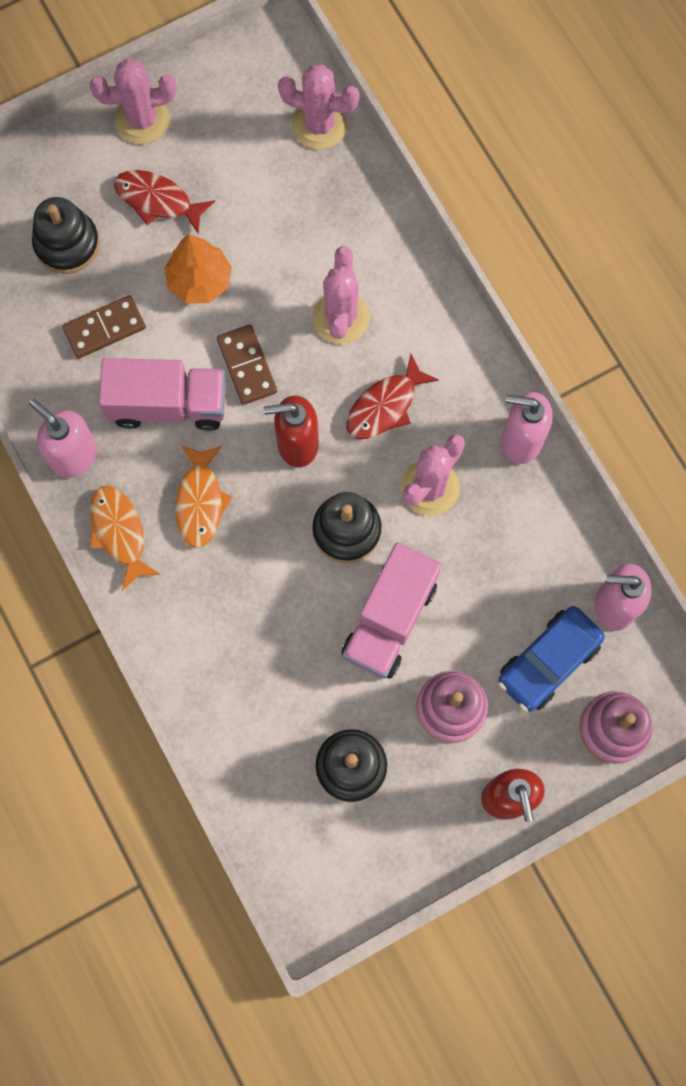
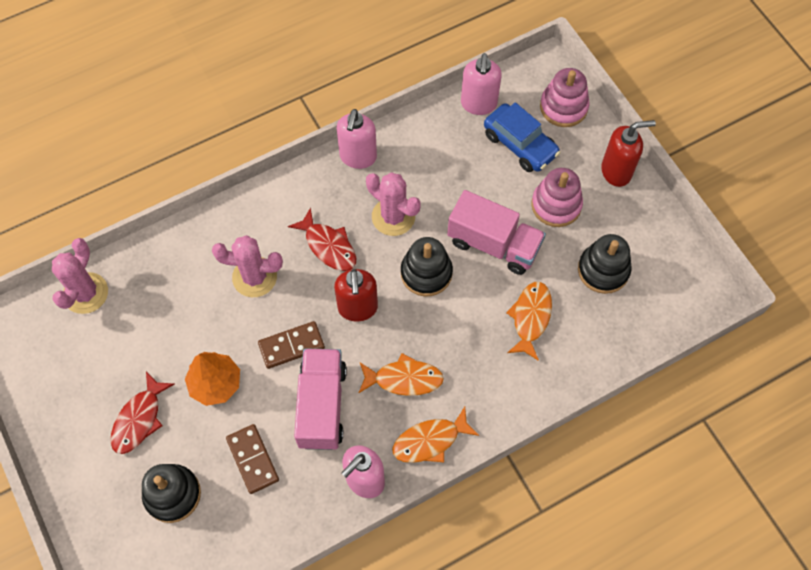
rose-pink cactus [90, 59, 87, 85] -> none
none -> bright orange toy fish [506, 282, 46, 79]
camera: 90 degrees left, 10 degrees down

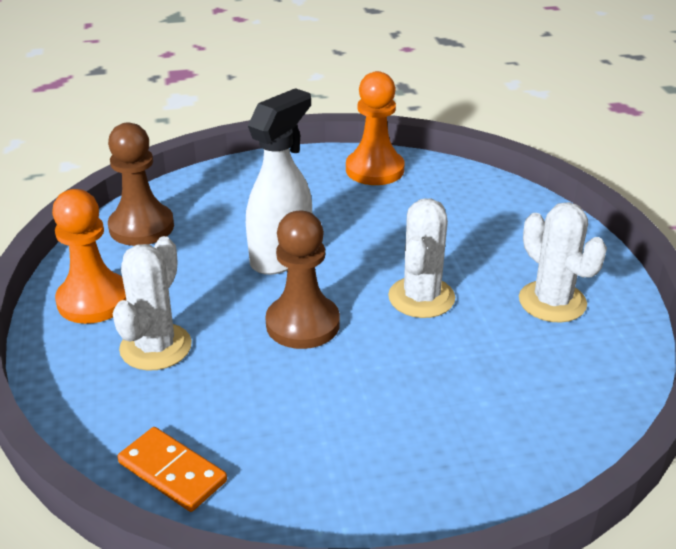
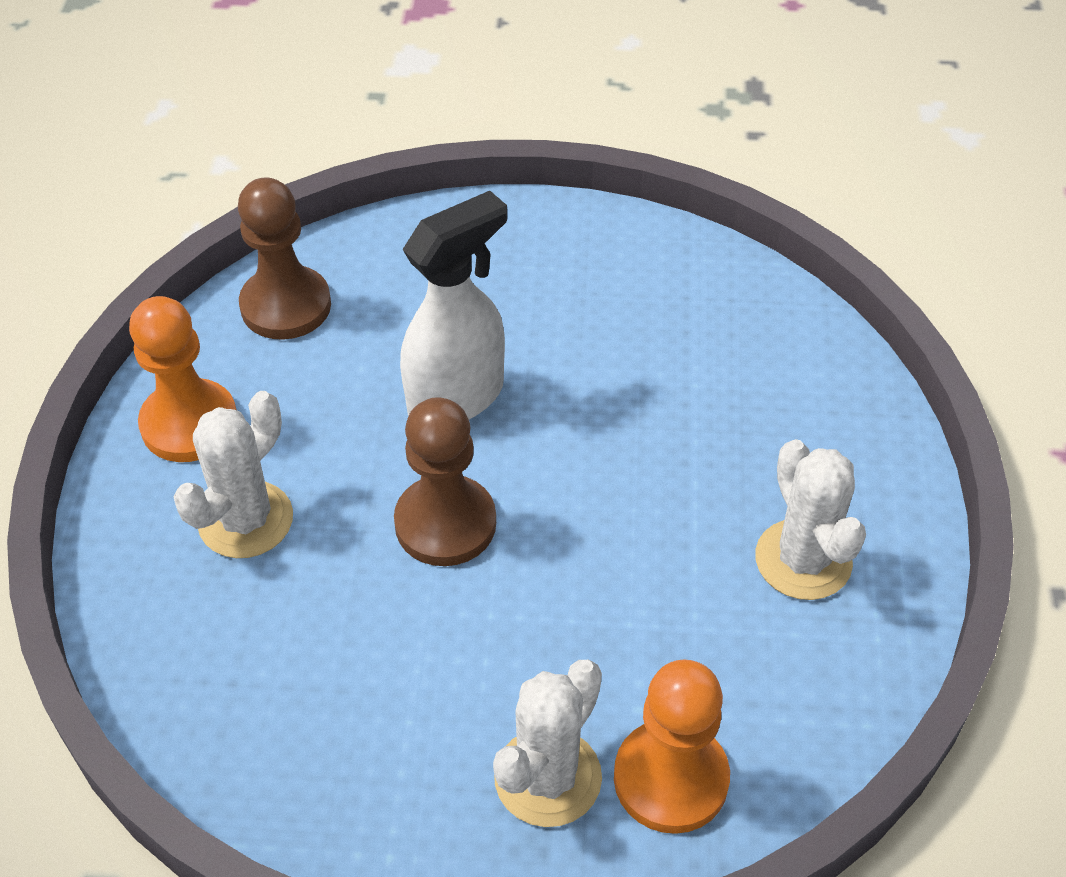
bright orange domino piece [117, 427, 110, 85] -> none
bright orange game pawn [346, 71, 58, 114] -> bright orange game pawn [614, 659, 116, 175], shifted
pure white cactus [388, 198, 67, 120] -> pure white cactus [493, 660, 109, 167], shifted
camera: 15 degrees right, 15 degrees up

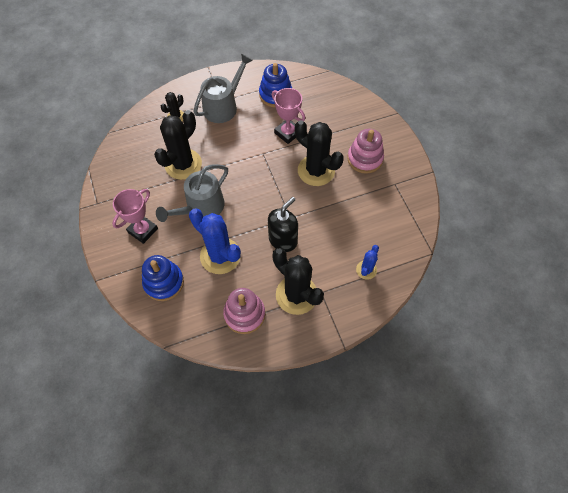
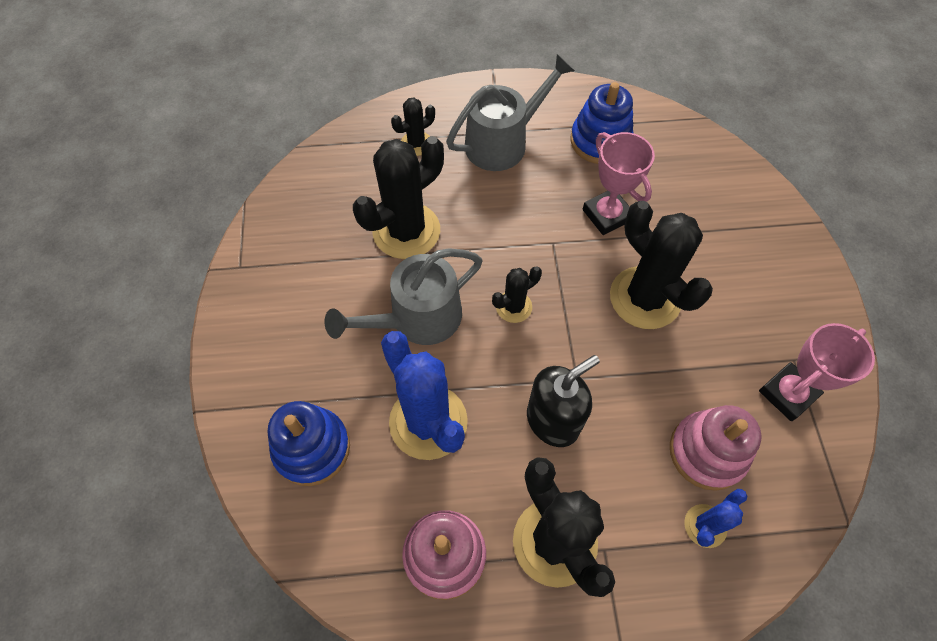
none -> jet-black cactus [492, 266, 50, 57]
rose-pink prize cup [112, 189, 46, 55] -> rose-pink prize cup [759, 323, 116, 98], shifted
rose-pink stacking rings [347, 129, 37, 45] -> rose-pink stacking rings [670, 405, 91, 86], shifted
camera: 15 degrees right, 0 degrees up

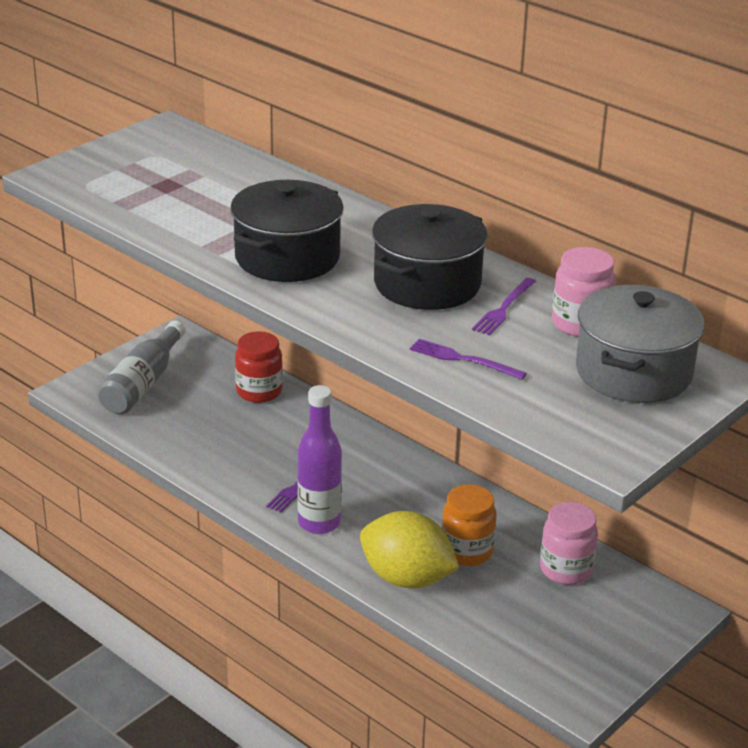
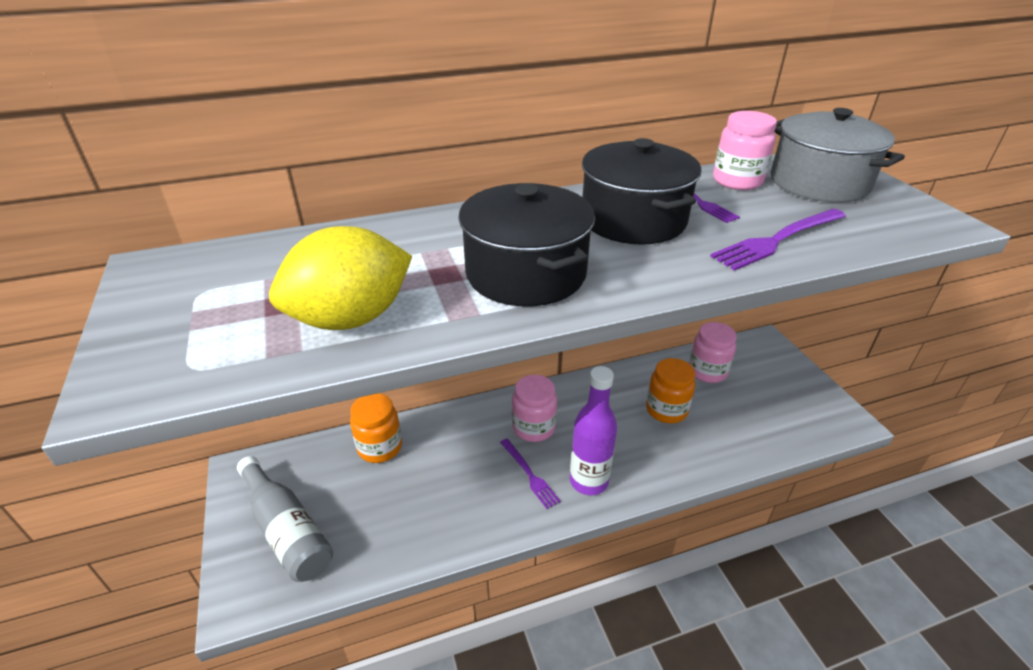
none -> rose-pink preserve jar [512, 375, 45, 67]
golden lemon [360, 511, 100, 77] -> golden lemon [269, 226, 143, 104], shifted
crimson preserve jar [235, 331, 48, 72] -> bright orange preserve jar [350, 393, 52, 70]
royal purple dinner fork [410, 339, 117, 41] -> royal purple dinner fork [710, 209, 136, 62], x1.52
camera: 60 degrees left, 5 degrees up

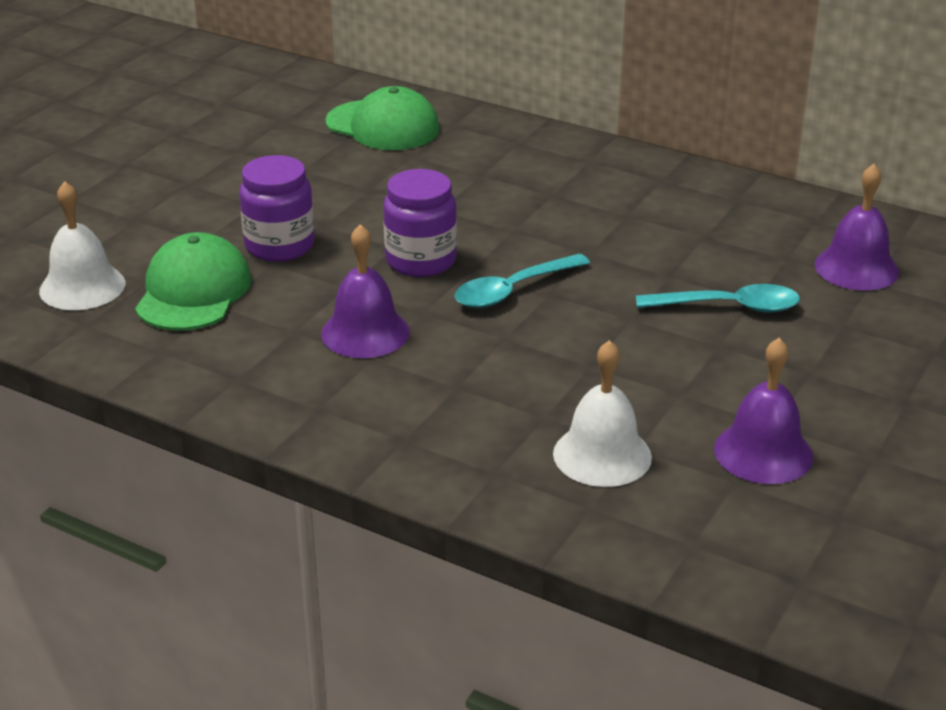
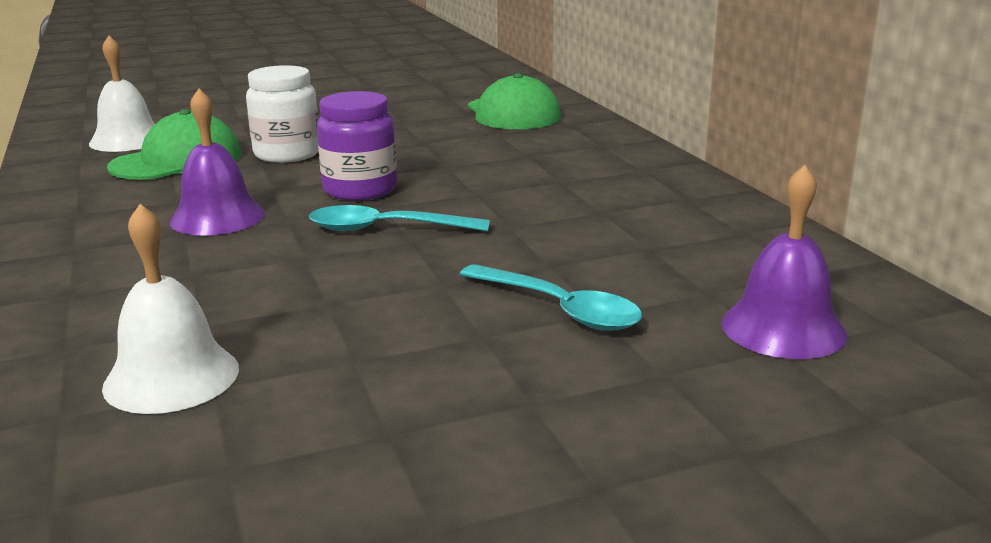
royal purple school bell [714, 338, 99, 146] -> none
royal purple preserve jar [239, 155, 76, 107] -> pure white preserve jar [246, 65, 73, 98]
camera: 40 degrees right, 10 degrees down

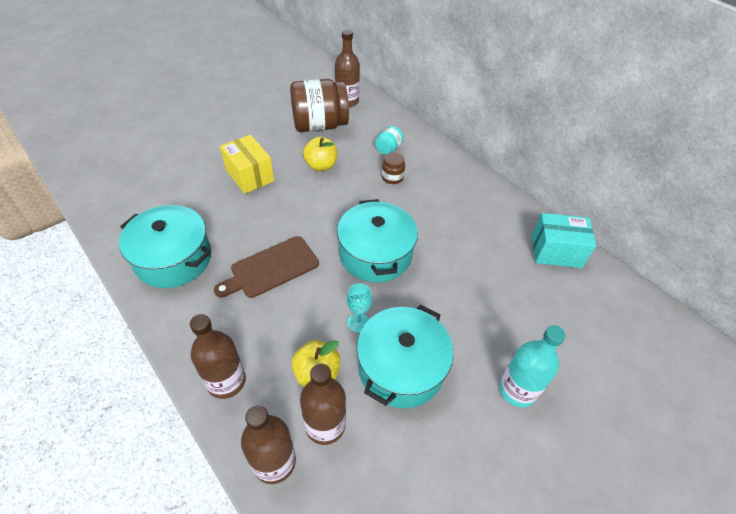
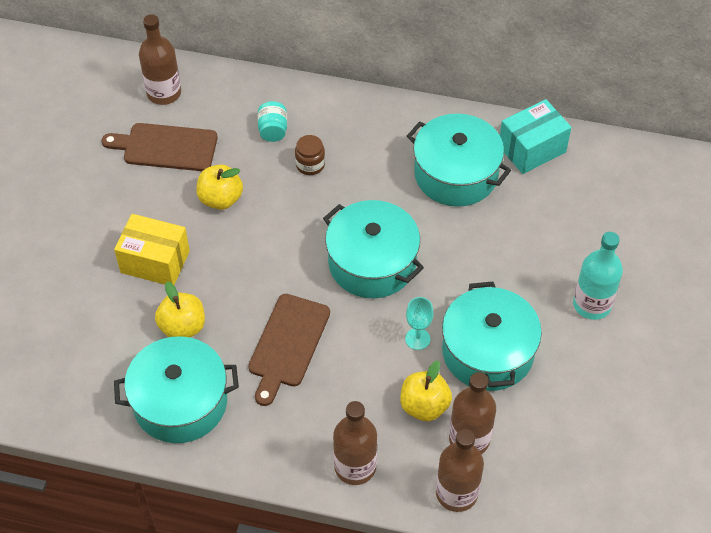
none -> golden toy apple [155, 282, 50, 55]
none -> turquoise pot [407, 114, 104, 93]
brown preserve jar [290, 79, 59, 53] -> brown cutting board [102, 123, 116, 48]
camera: 35 degrees left, 5 degrees up

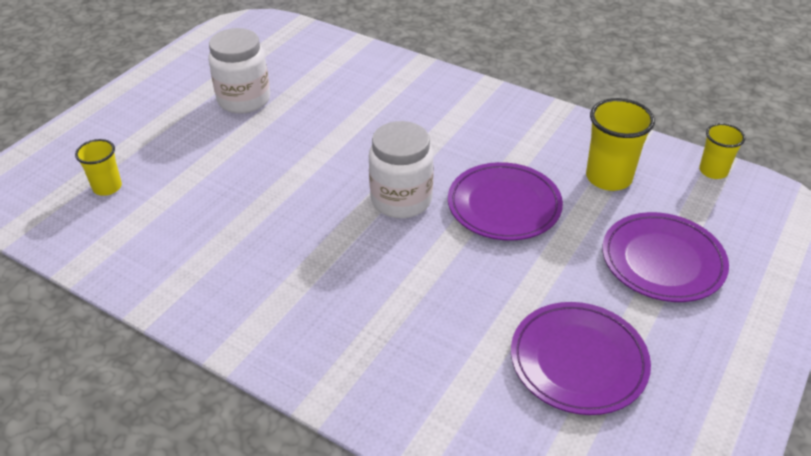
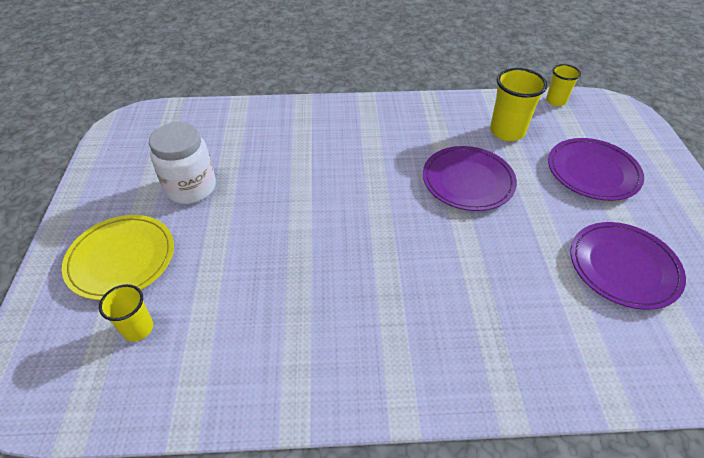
pure white preserve jar [369, 121, 65, 97] -> none
none -> golden dinner plate [62, 215, 112, 85]
camera: 35 degrees left, 5 degrees up

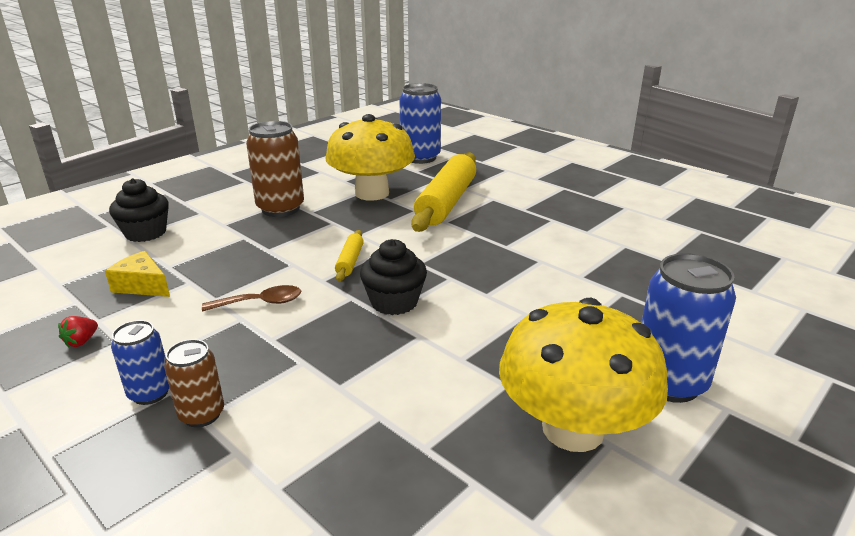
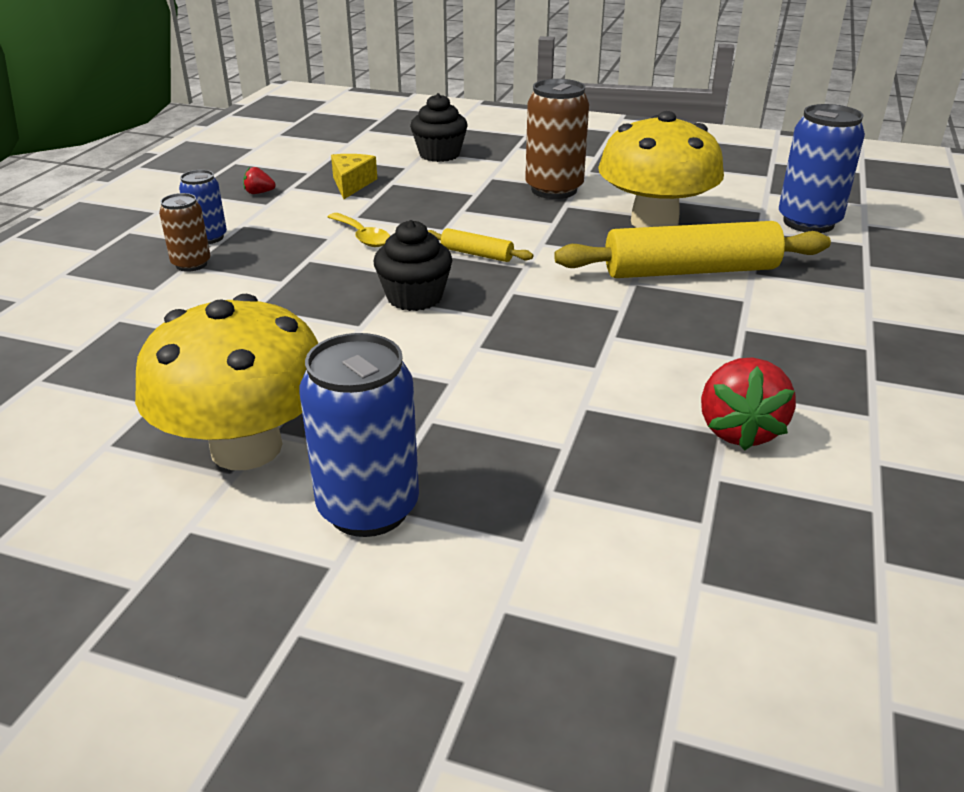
none -> crimson strawberry [701, 357, 95, 94]
brown teaspoon [202, 285, 99, 26] -> golden teaspoon [328, 213, 62, 34]
golden rolling pin [335, 230, 29, 52] -> golden rolling pin [428, 228, 105, 34], 45 degrees clockwise
camera: 65 degrees right, 5 degrees up

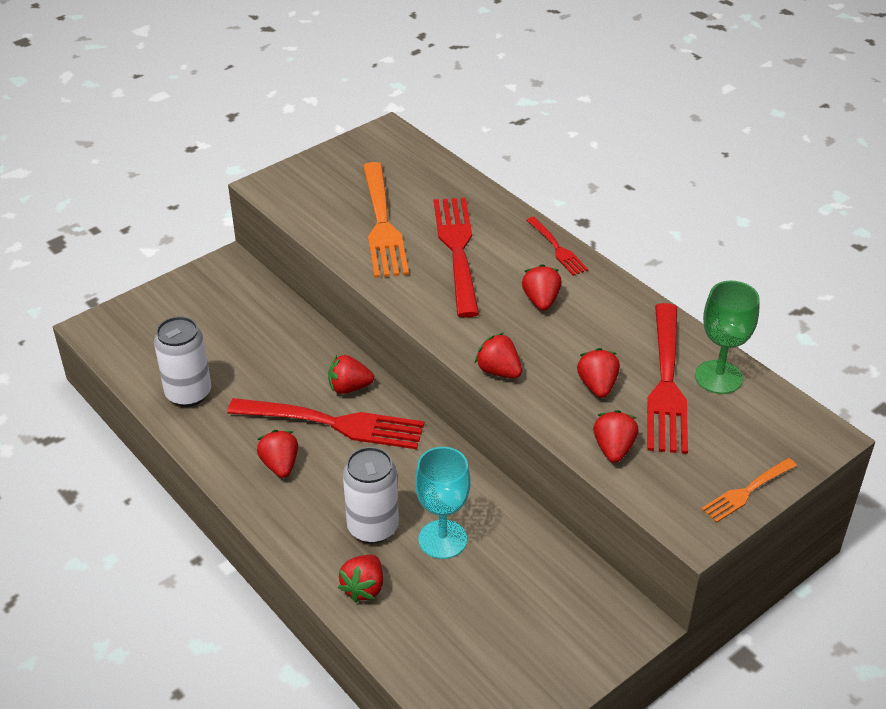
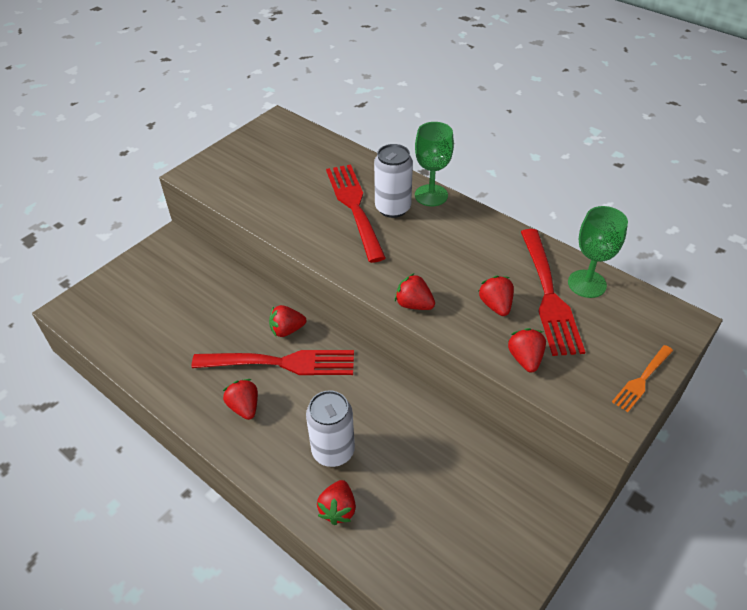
bright orange dinner fork [363, 162, 46, 116] -> none
turquoise chalice [415, 447, 55, 112] -> none
crimson strawberry [522, 264, 40, 47] -> none
pure white can [154, 316, 57, 91] -> pure white can [374, 144, 39, 74], shifted
crimson dinner fork [527, 217, 61, 59] -> emerald chalice [415, 122, 39, 84]
camera: 10 degrees left, 5 degrees up

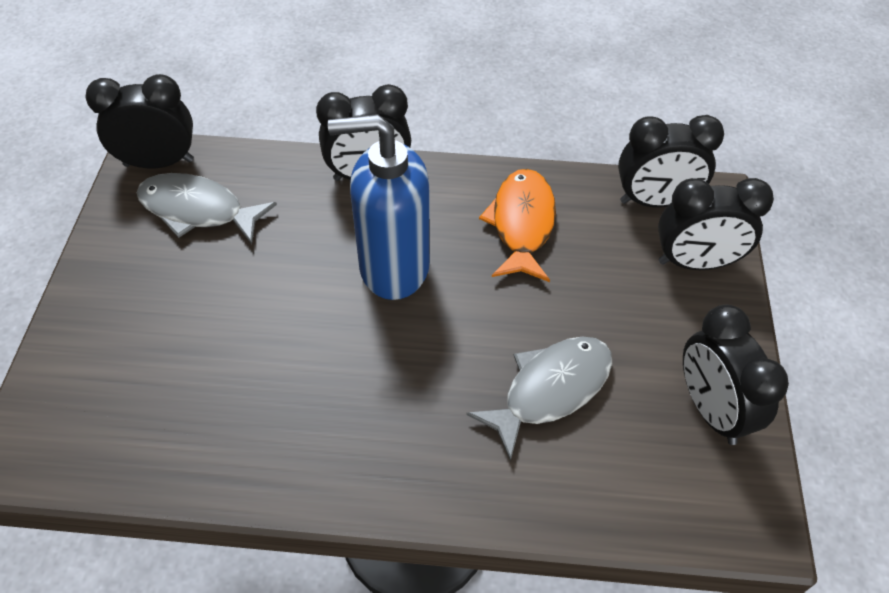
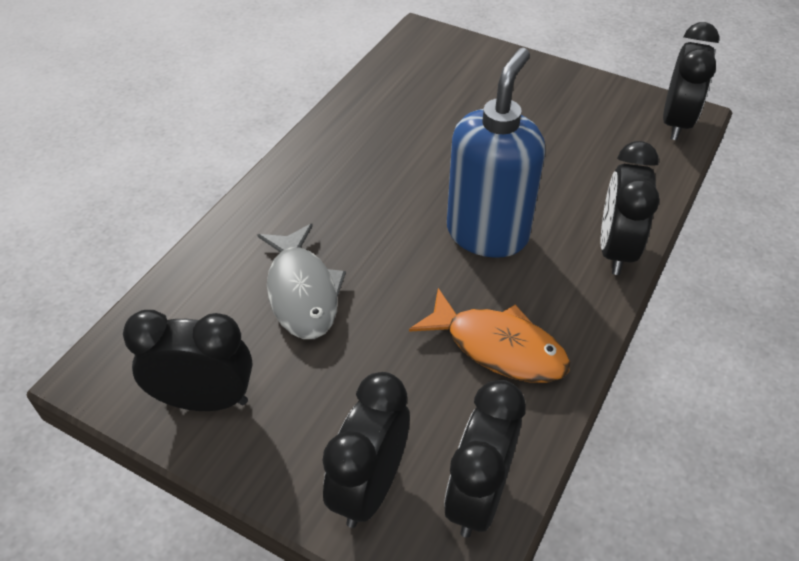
grey toy fish [136, 173, 141, 71] -> none
camera: 115 degrees right, 5 degrees down

